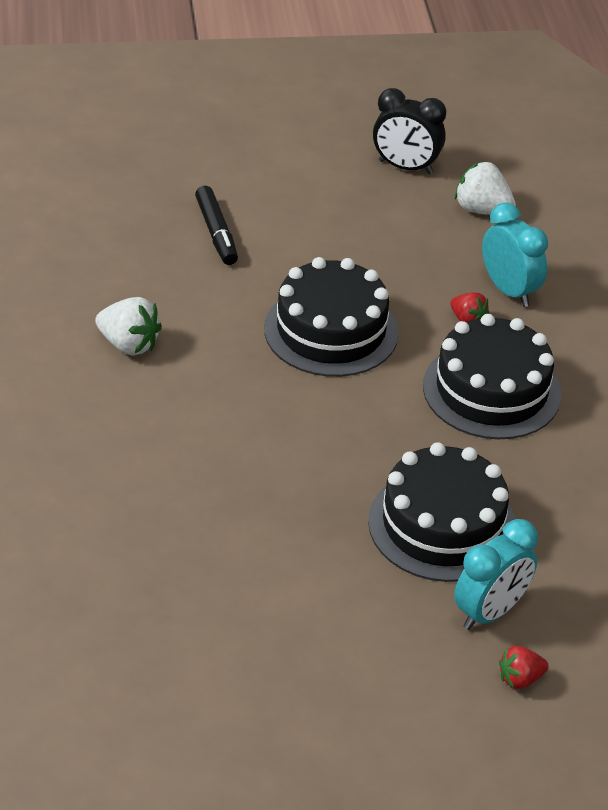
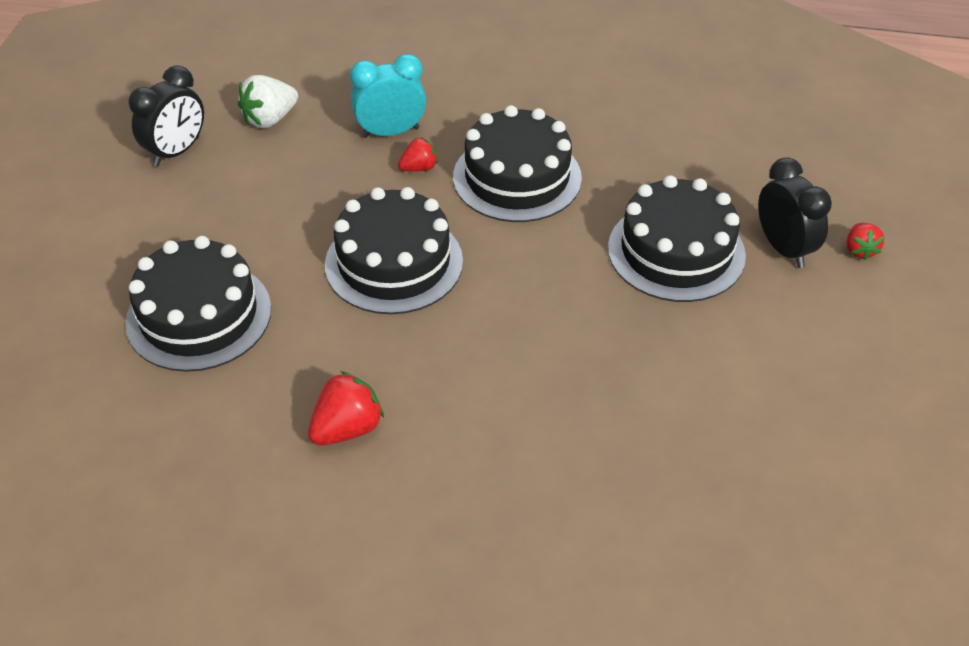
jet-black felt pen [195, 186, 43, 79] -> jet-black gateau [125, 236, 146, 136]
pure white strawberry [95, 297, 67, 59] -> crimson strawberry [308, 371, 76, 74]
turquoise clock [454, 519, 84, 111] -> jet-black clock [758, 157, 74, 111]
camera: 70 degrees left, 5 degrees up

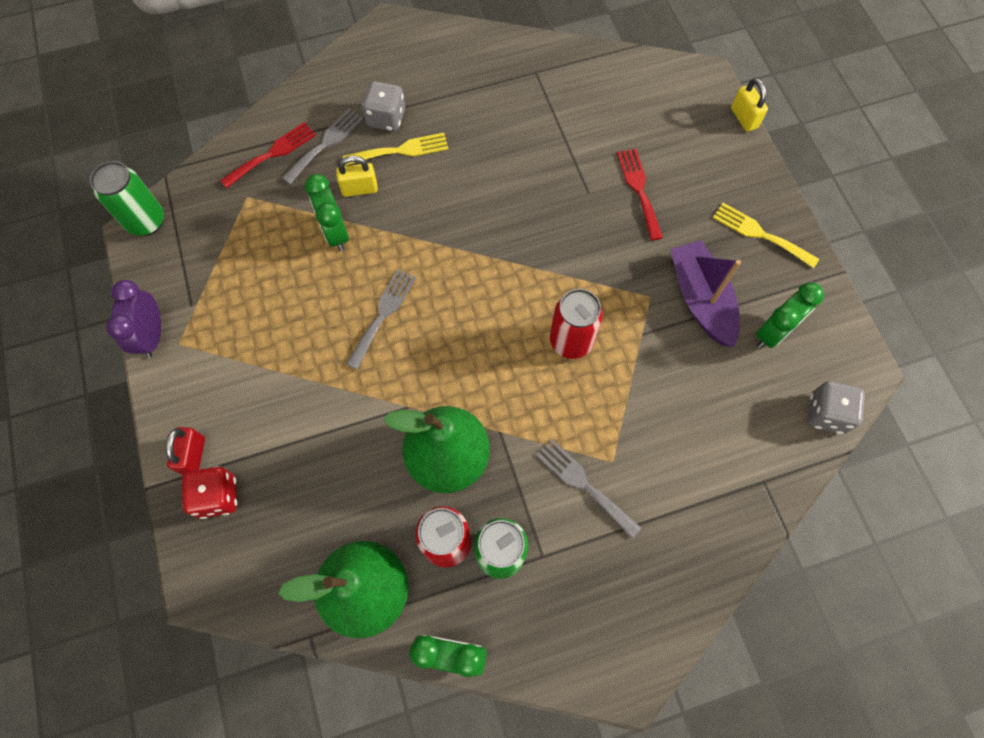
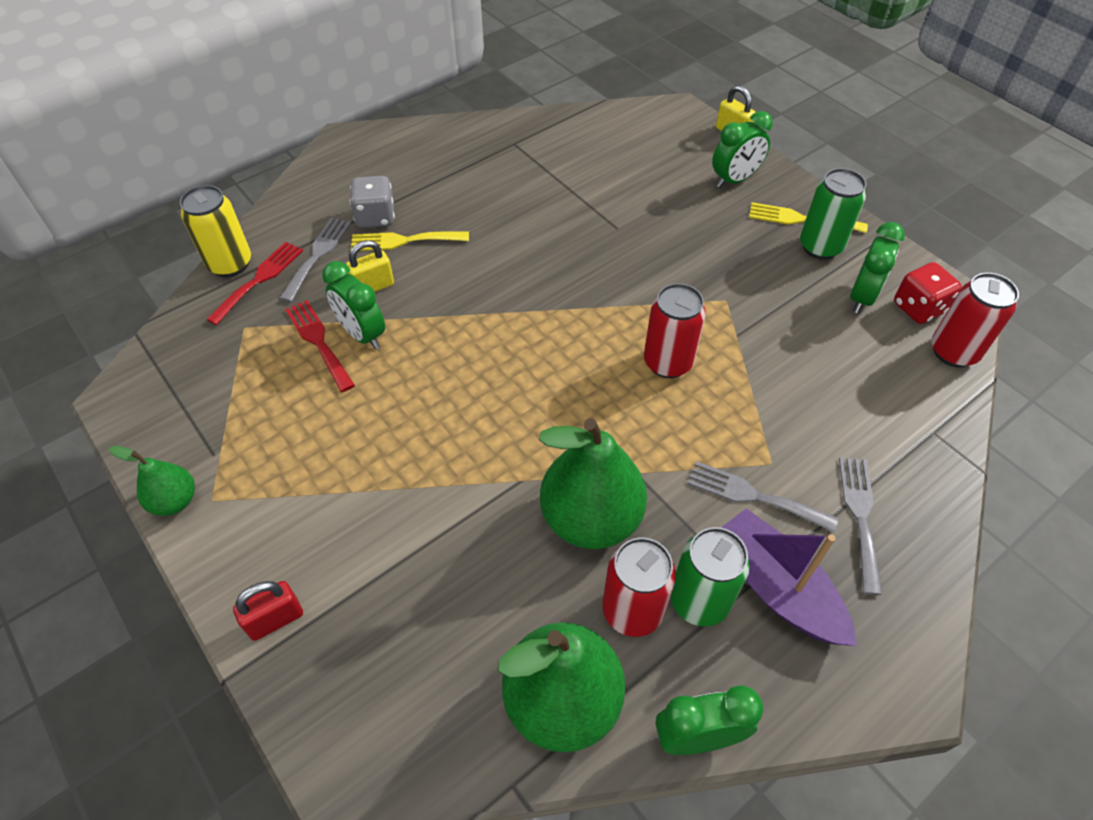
none -> golden can [180, 185, 71, 92]
none -> emerald clock [712, 111, 61, 77]
emerald can [90, 161, 74, 75] -> emerald can [800, 168, 66, 92], shifted
crimson die [182, 466, 55, 53] -> crimson die [894, 262, 68, 62], shifted
grey dinner fork [346, 269, 70, 101] -> grey dinner fork [839, 458, 43, 137], shifted
crimson dinner fork [617, 148, 46, 93] -> crimson dinner fork [285, 300, 70, 92], shifted
royal purple boat [671, 240, 70, 107] -> royal purple boat [721, 508, 136, 138], shifted
royal purple clock [106, 280, 55, 78] -> emerald pear [109, 446, 86, 70]
grey die [808, 381, 57, 53] -> crimson can [932, 273, 87, 94]
crimson lock [166, 427, 39, 48] -> crimson lock [233, 581, 70, 60], 75 degrees clockwise
golden dinner fork [343, 133, 105, 33] -> golden dinner fork [351, 231, 118, 20], 150 degrees counterclockwise
camera: 20 degrees left, 15 degrees down

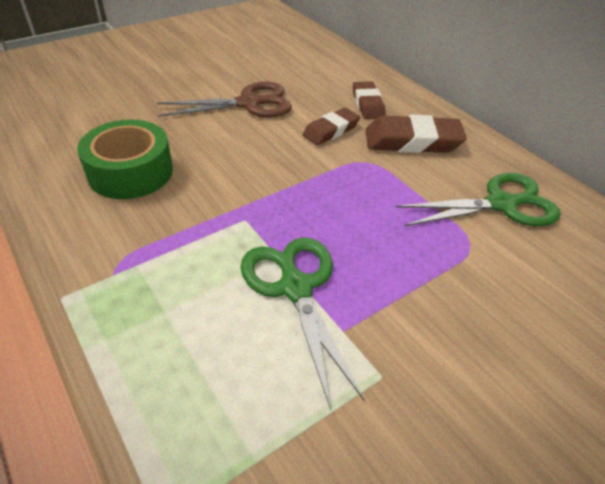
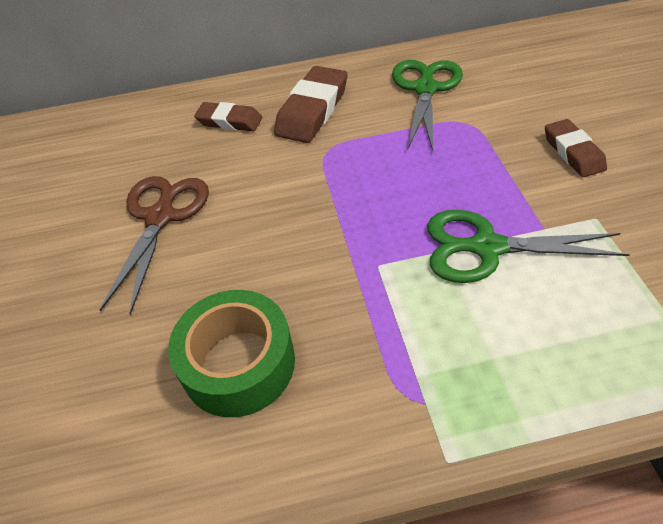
brown eraser [303, 108, 57, 37] -> brown eraser [545, 119, 62, 58], shifted
camera: 60 degrees left, 5 degrees up

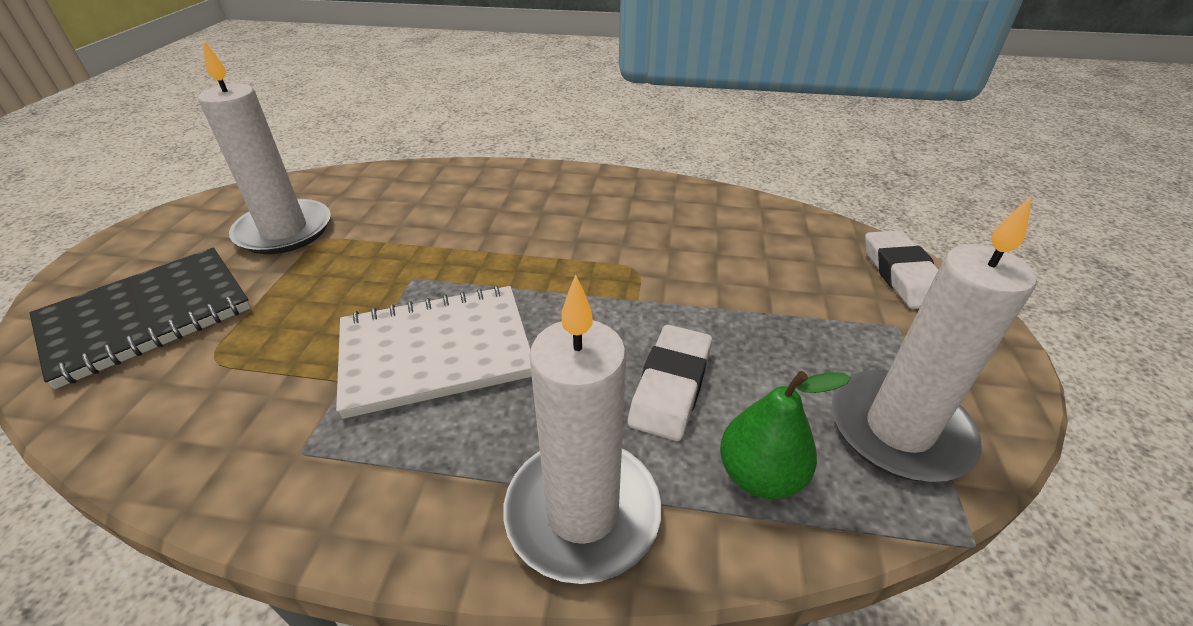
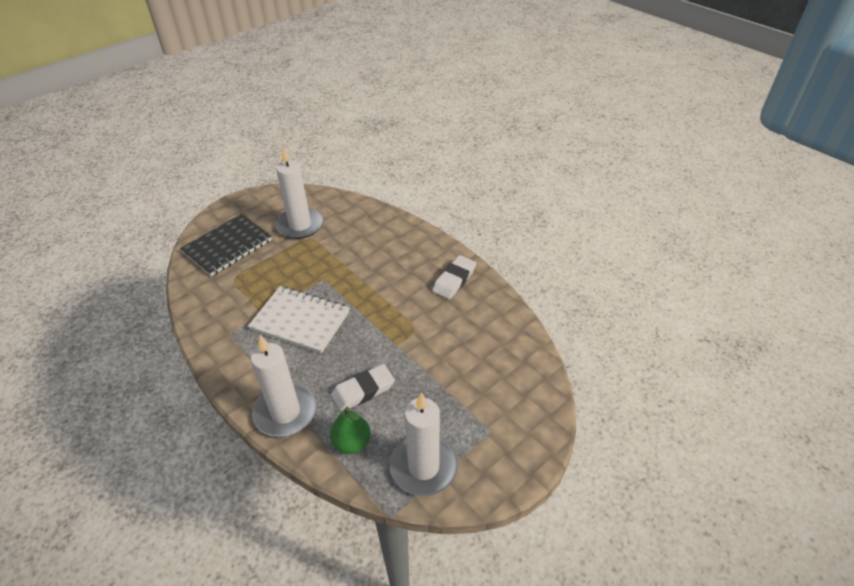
pure white eraser [865, 230, 73, 79] -> pure white eraser [432, 255, 44, 44], shifted
jet-black exercise book [29, 248, 222, 141] -> jet-black exercise book [180, 214, 92, 62], 45 degrees counterclockwise
camera: 40 degrees right, 5 degrees up

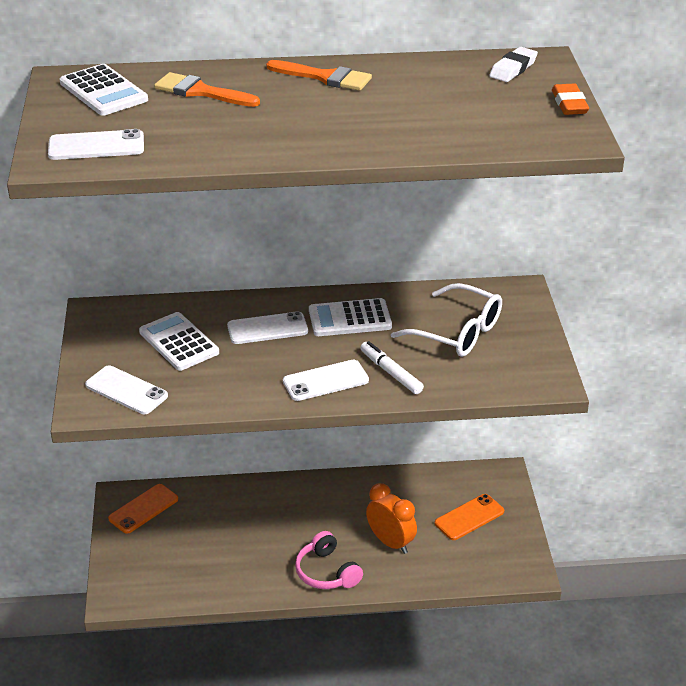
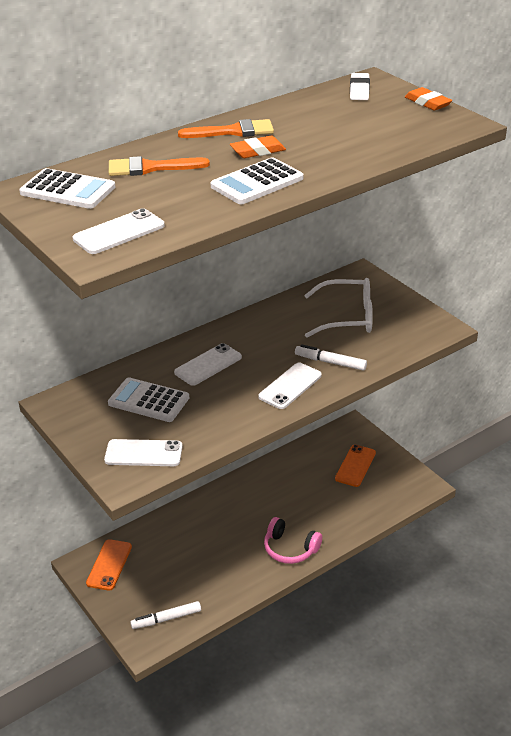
bright orange clock [366, 483, 51, 71] -> none
none -> pure white felt pen [130, 601, 71, 28]
none -> bright orange eraser [230, 136, 56, 22]
pure white pocket calculator [309, 298, 83, 38] -> pure white pocket calculator [210, 157, 93, 47], shifted
camera: 30 degrees left, 0 degrees up

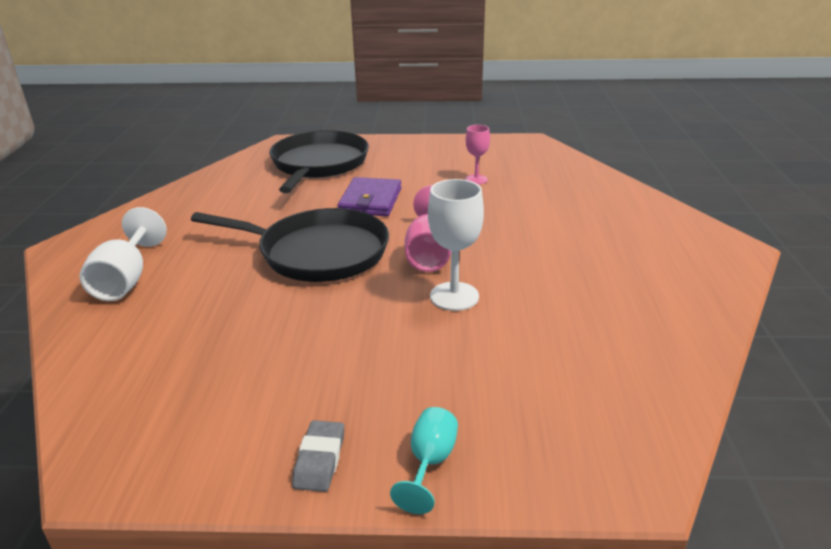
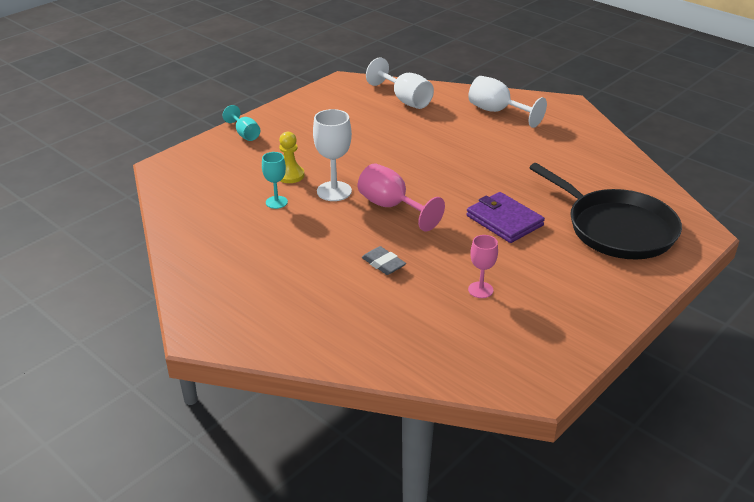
jet-black frying pan [191, 208, 198, 74] -> none
none -> turquoise chalice [262, 152, 26, 57]
none -> golden game pawn [279, 132, 26, 51]
none -> pure white chalice [366, 57, 68, 52]
grey eraser [292, 420, 52, 72] -> grey eraser [362, 246, 44, 29], shifted
camera: 130 degrees right, 5 degrees up

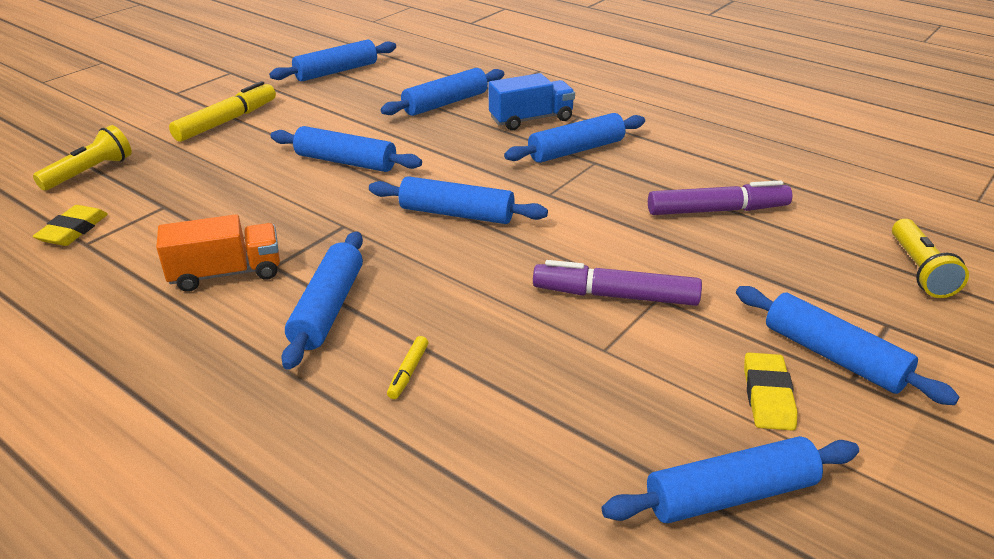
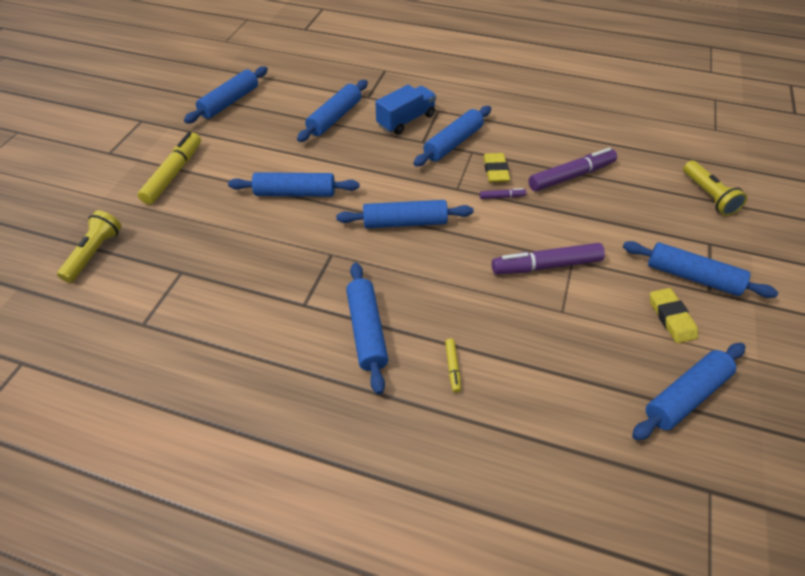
bright orange lorry [156, 214, 124, 78] -> none
none -> royal purple felt pen [480, 188, 46, 11]
golden eraser [33, 205, 75, 41] -> golden eraser [483, 153, 27, 29], shifted
camera: 20 degrees left, 15 degrees up

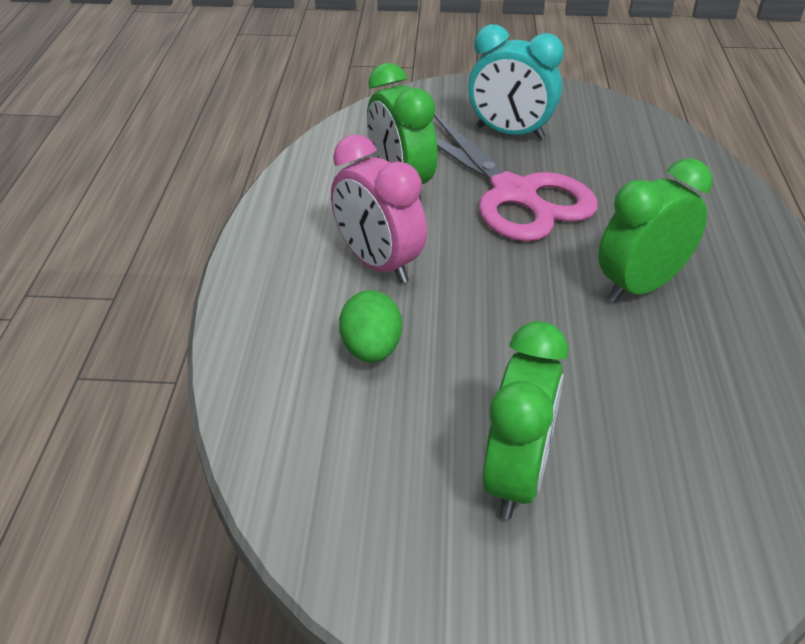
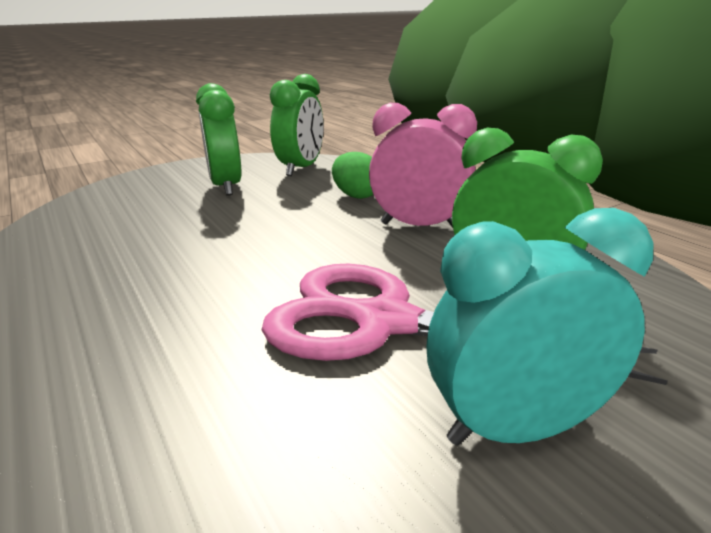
emerald clock [598, 158, 114, 145] -> emerald clock [270, 74, 53, 102], shifted
camera: 145 degrees right, 15 degrees down

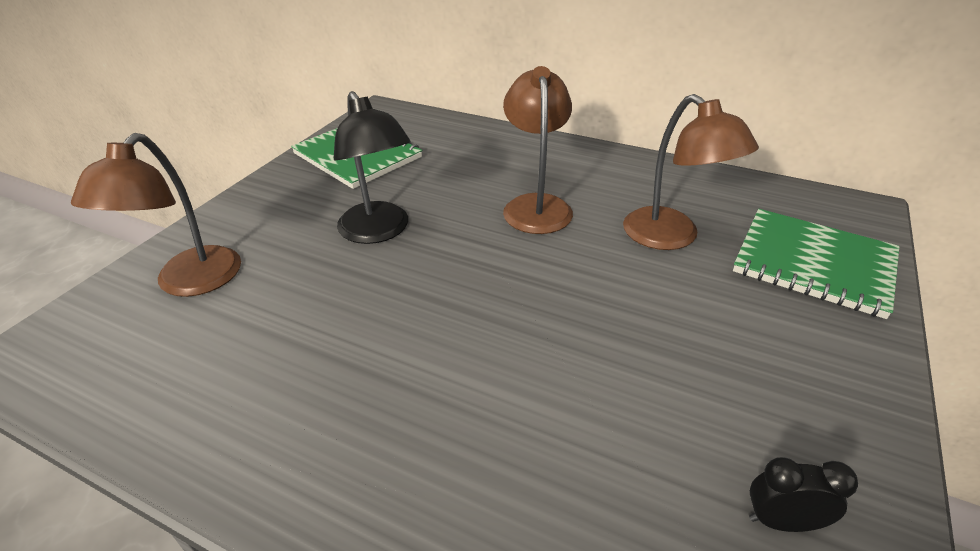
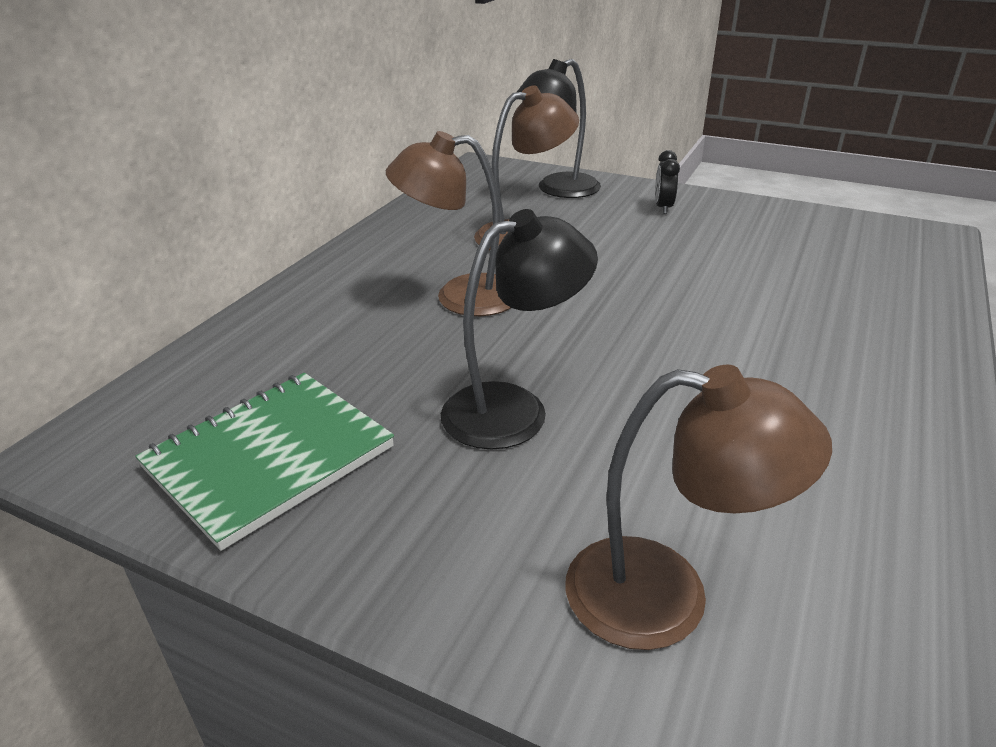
jet-black clock [749, 457, 109, 75] -> jet-black clock [655, 150, 25, 64], shifted
emerald exercise book [733, 209, 167, 110] -> jet-black lamp [517, 59, 84, 139]
camera: 90 degrees left, 5 degrees down

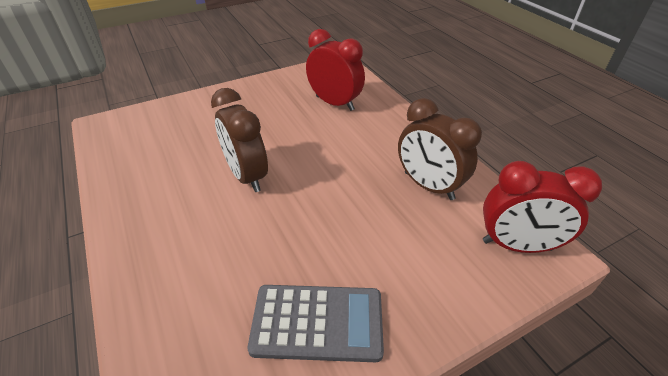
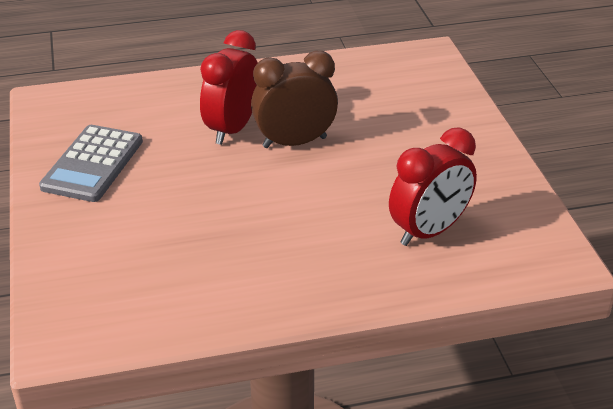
brown clock [398, 98, 84, 102] -> none
crimson clock [483, 161, 119, 92] -> crimson clock [200, 30, 58, 115], shifted
camera: 105 degrees right, 5 degrees down

